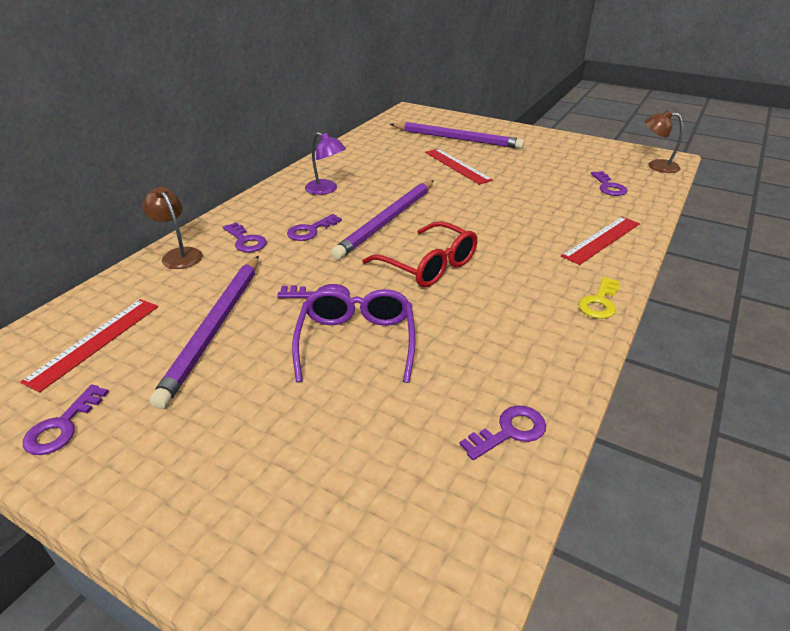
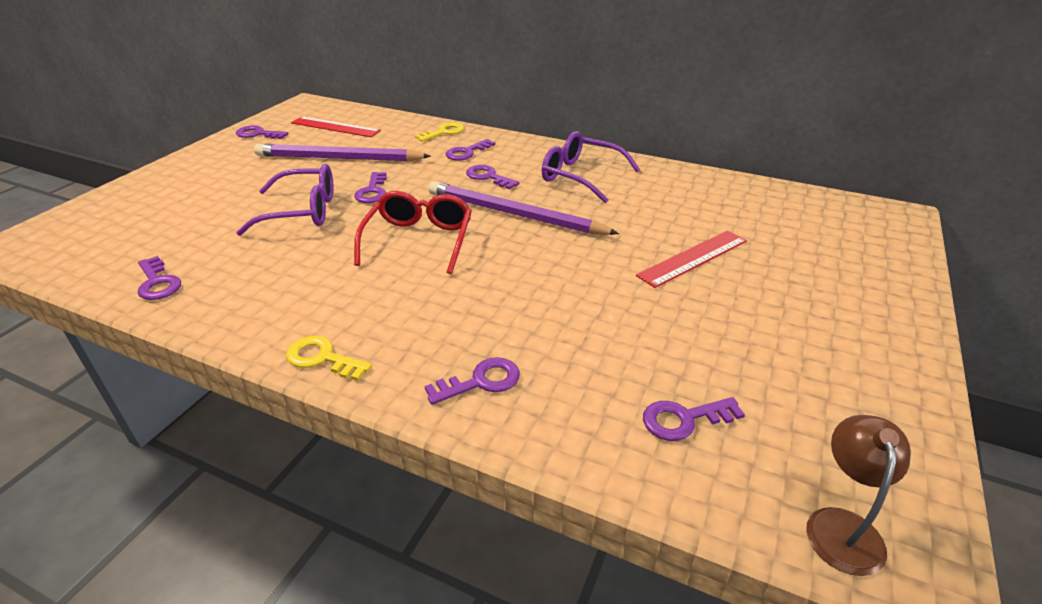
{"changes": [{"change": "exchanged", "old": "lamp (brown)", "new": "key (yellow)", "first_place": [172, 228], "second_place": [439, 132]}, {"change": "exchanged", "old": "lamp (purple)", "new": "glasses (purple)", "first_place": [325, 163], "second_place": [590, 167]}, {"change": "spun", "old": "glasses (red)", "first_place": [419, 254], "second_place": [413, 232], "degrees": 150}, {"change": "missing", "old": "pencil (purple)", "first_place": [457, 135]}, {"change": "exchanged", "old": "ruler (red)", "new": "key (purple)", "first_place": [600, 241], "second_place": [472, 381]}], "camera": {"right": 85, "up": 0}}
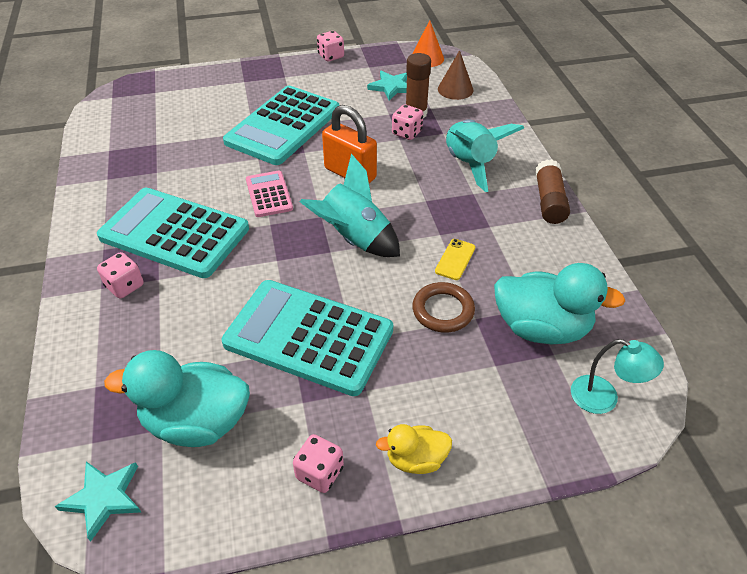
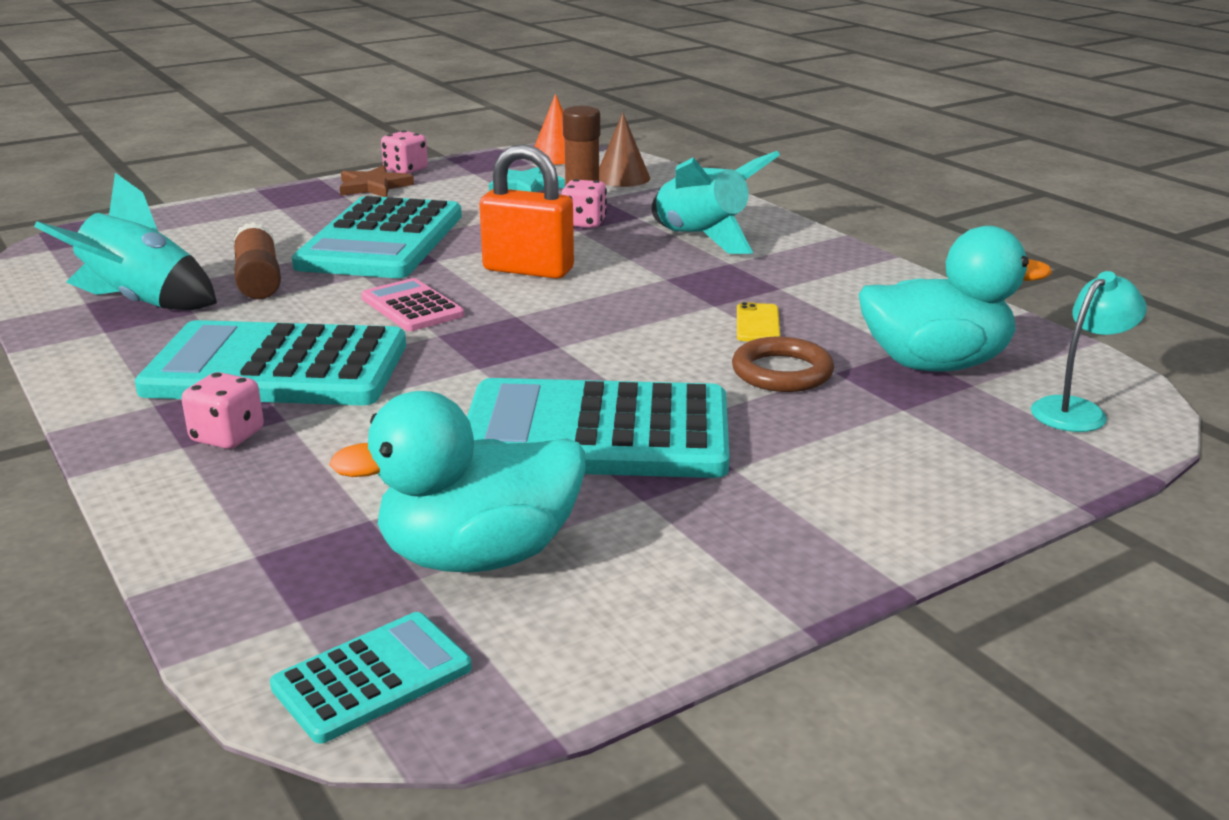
{"changes": [{"change": "exchanged", "old": "star (turquoise)", "new": "calculator (turquoise)", "first_place": [98, 501], "second_place": [371, 678]}, {"change": "missing", "old": "dice (pink)", "first_place": [318, 463]}, {"change": "relocated", "old": "rocket (turquoise)", "first_place": [350, 205], "second_place": [125, 241]}, {"change": "missing", "old": "duck (yellow)", "first_place": [414, 449]}, {"change": "relocated", "old": "glue stick (brown)", "first_place": [552, 191], "second_place": [257, 260]}, {"change": "spun", "old": "lamp (turquoise)", "first_place": [617, 376], "second_place": [1089, 351], "degrees": -45}, {"change": "appeared", "new": "star (brown)", "second_place": [377, 181]}], "camera": {"right": -20, "up": -20}}
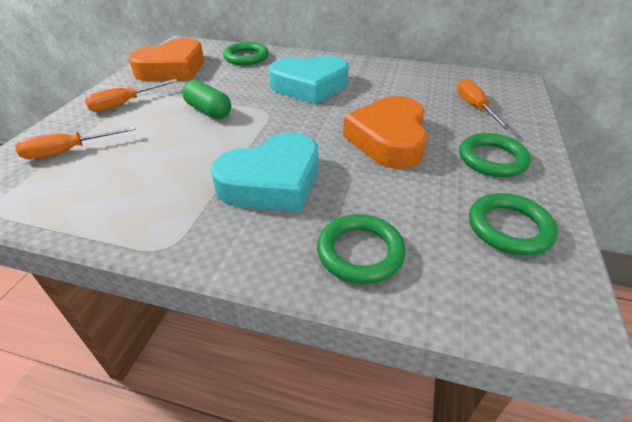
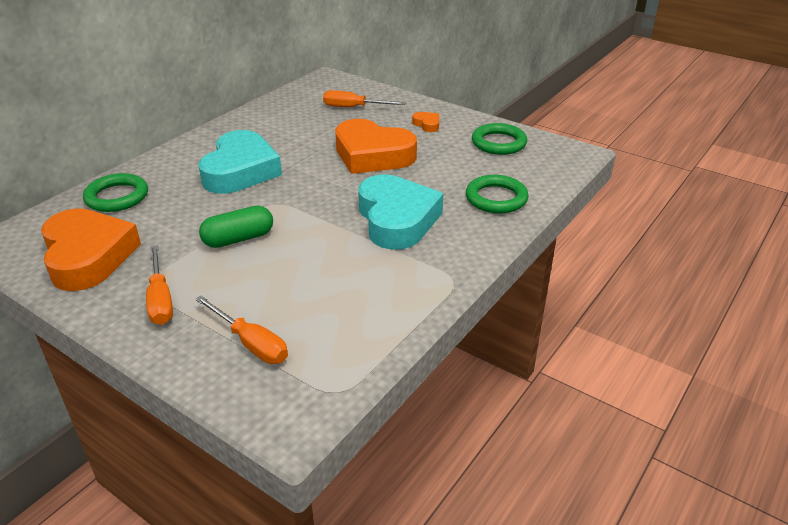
{"changes": [{"change": "spun", "old": "screwdriver (orange)", "first_place": [75, 142], "second_place": [241, 330], "degrees": -45}, {"change": "exchanged", "old": "ring (green)", "new": "heart (orange)", "first_place": [495, 155], "second_place": [425, 122]}], "camera": {"right": -70, "up": -5}}
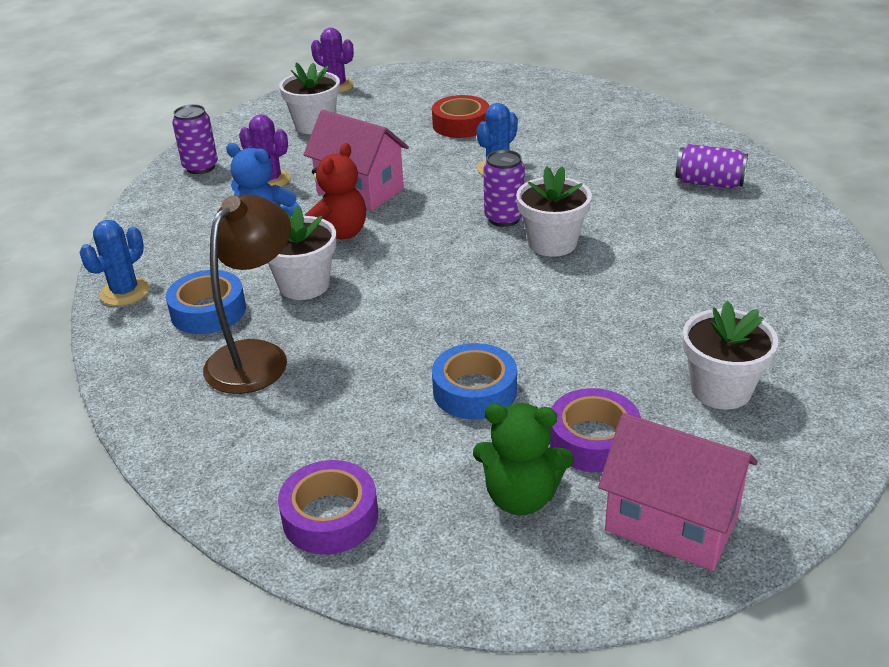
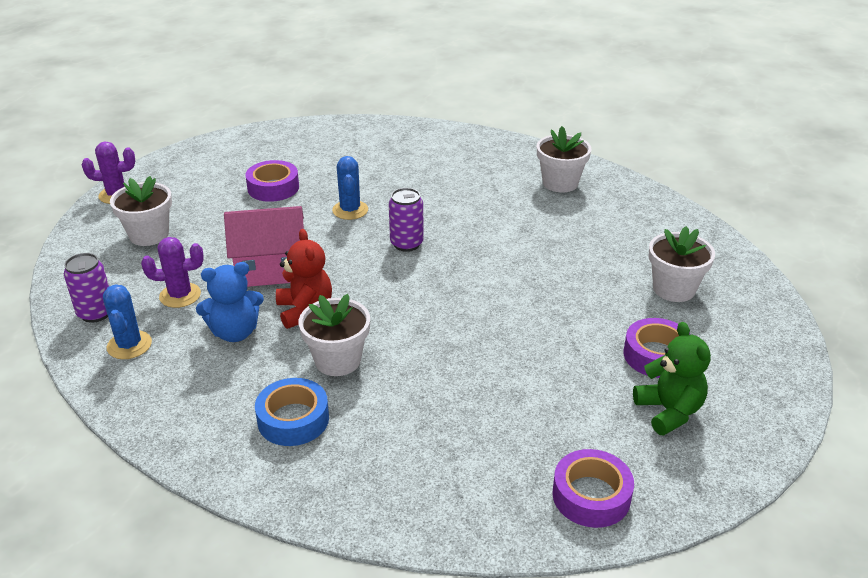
{"changes": [{"change": "relocated", "old": "cactus (blue)", "first_place": [114, 263], "second_place": [127, 321]}, {"change": "missing", "old": "lamp (brown)", "first_place": [247, 294]}, {"change": "colour", "old": "tape (red)", "new": "tape (purple)", "first_place": [460, 116], "second_place": [272, 181]}, {"change": "missing", "old": "tape (blue)", "first_place": [474, 381]}, {"change": "spun", "old": "teddy bear (green)", "first_place": [523, 459], "second_place": [672, 378], "degrees": -75}, {"change": "relocated", "old": "flower pot (white)", "first_place": [554, 211], "second_place": [564, 159]}, {"change": "missing", "old": "house (pink)", "first_place": [678, 492]}, {"change": "missing", "old": "can (purple)", "first_place": [711, 166]}], "camera": {"right": -45, "up": 0}}
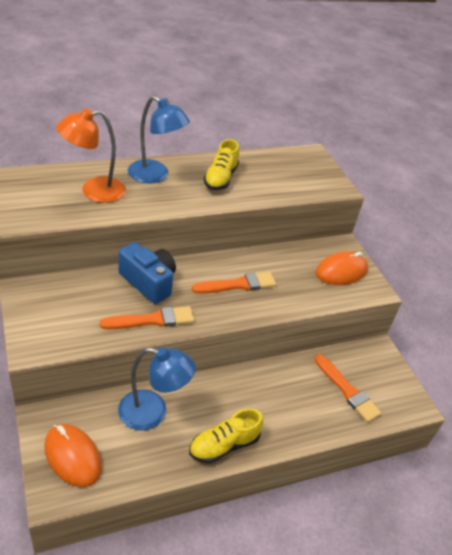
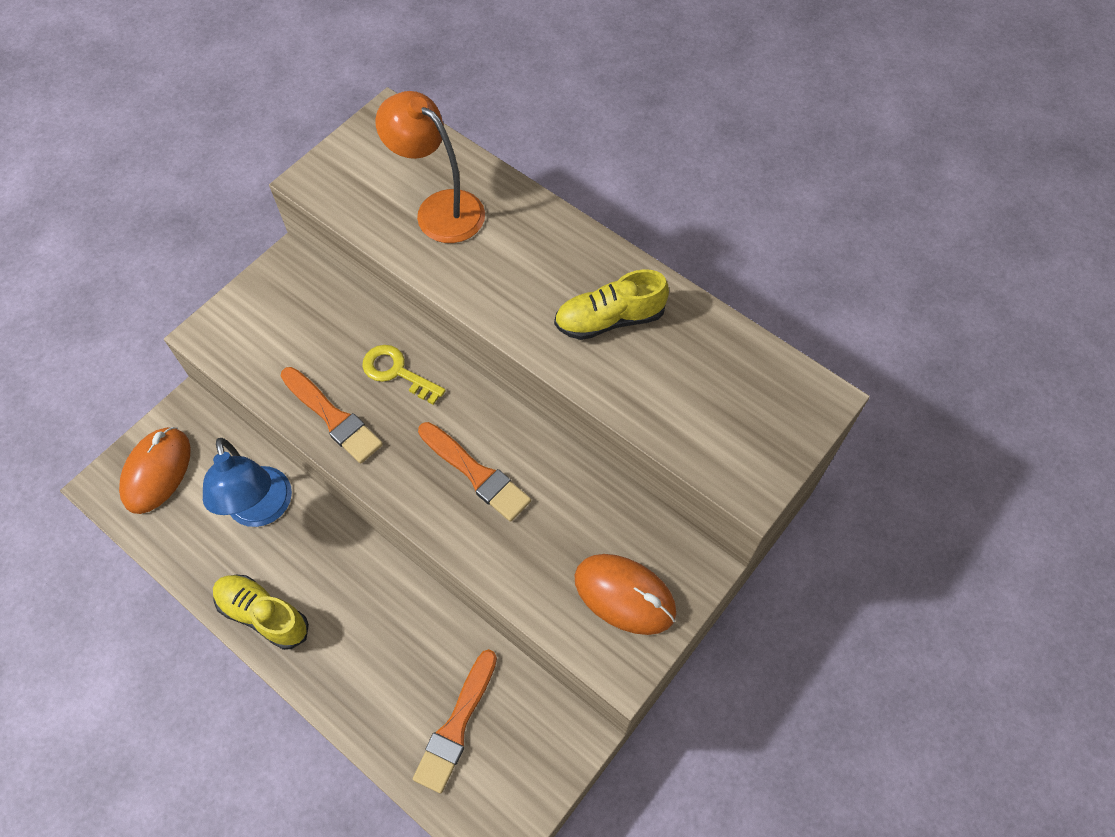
{"changes": [{"change": "exchanged", "old": "camera (blue)", "new": "key (yellow)", "first_place": [147, 273], "second_place": [404, 375]}, {"change": "missing", "old": "lamp (blue)", "first_place": [159, 140]}], "camera": {"right": 65, "up": 20}}
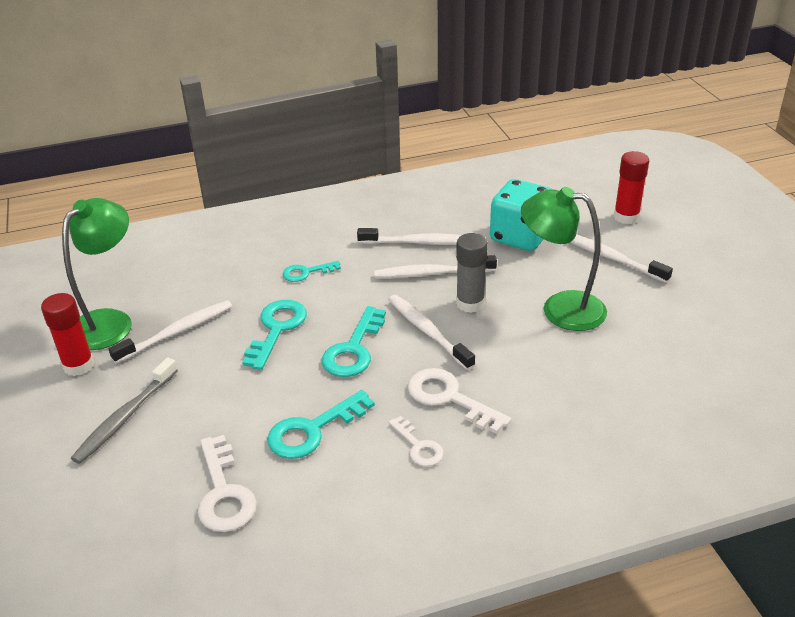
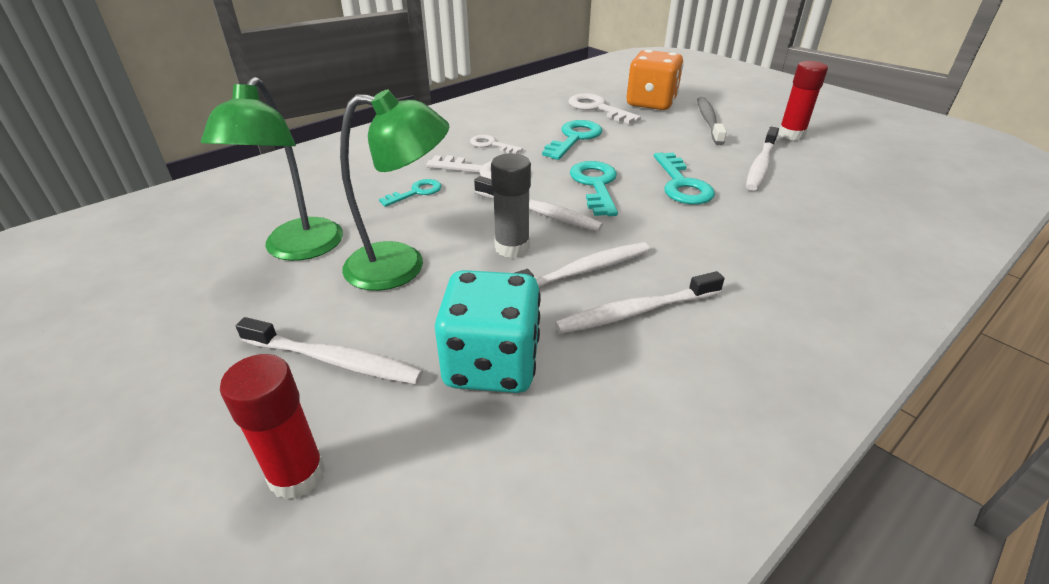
{"changes": [{"change": "relocated", "old": "lamp (green)", "first_place": [97, 274], "second_place": [272, 169]}, {"change": "relocated", "old": "key (turquoise)", "first_place": [312, 271], "second_place": [410, 193]}, {"change": "appeared", "new": "dice (orange)", "second_place": [655, 80]}], "camera": {"right": 155, "up": 0}}
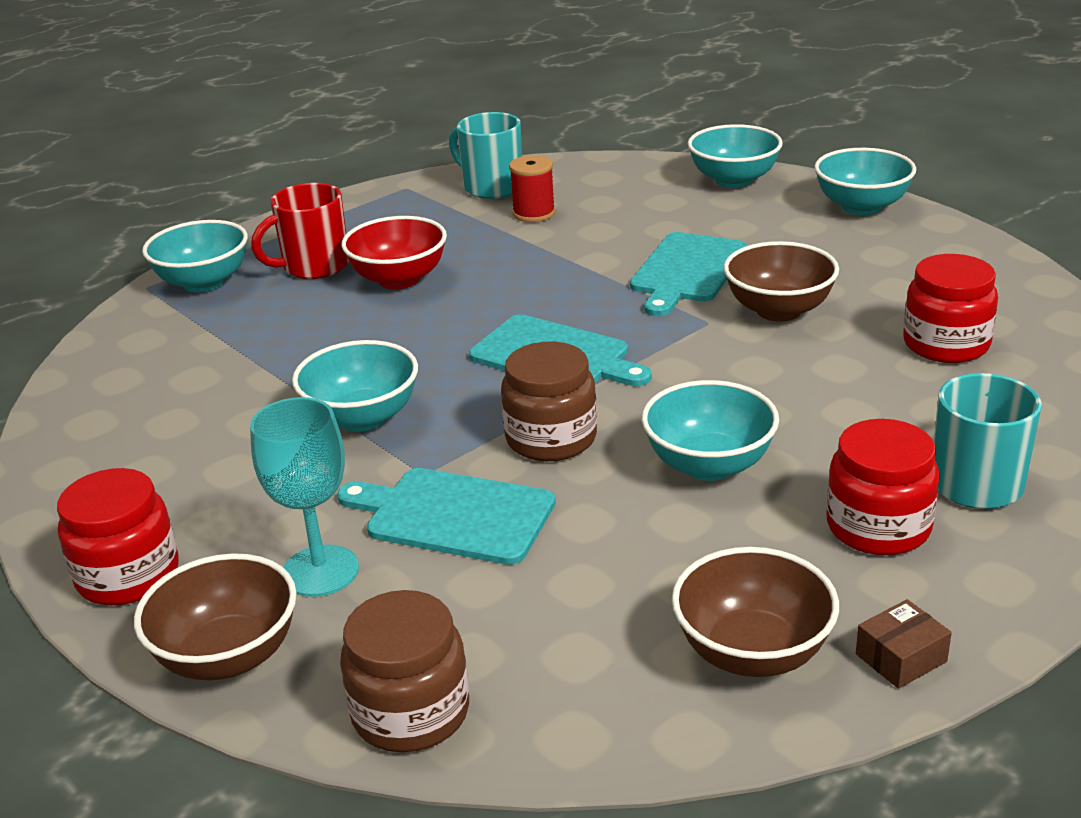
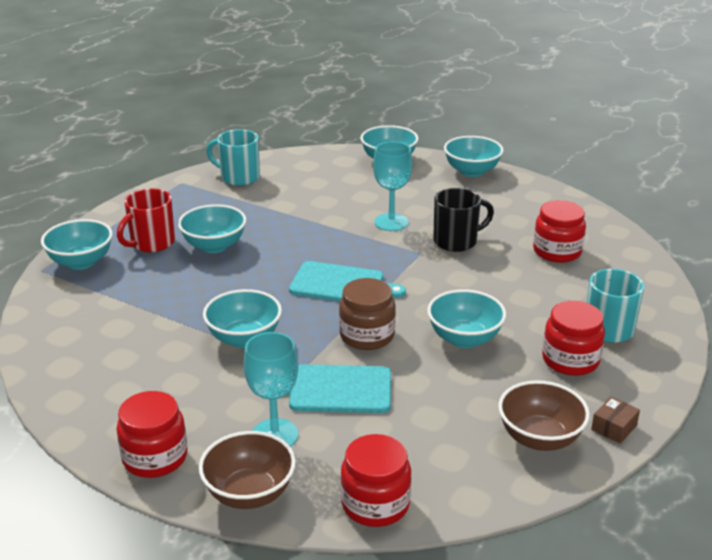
{"changes": [{"change": "colour", "old": "jar (brown)", "new": "jar (red)", "first_place": [404, 671], "second_place": [375, 480]}, {"change": "colour", "old": "bowl (red)", "new": "bowl (turquoise)", "first_place": [394, 252], "second_place": [212, 228]}, {"change": "missing", "old": "spool (red)", "first_place": [532, 188]}, {"change": "exchanged", "old": "cutting board (turquoise)", "new": "goblet (turquoise)", "first_place": [688, 274], "second_place": [392, 186]}, {"change": "exchanged", "old": "bowl (brown)", "new": "mug (black)", "first_place": [781, 281], "second_place": [463, 220]}], "camera": {"right": -20, "up": 0}}
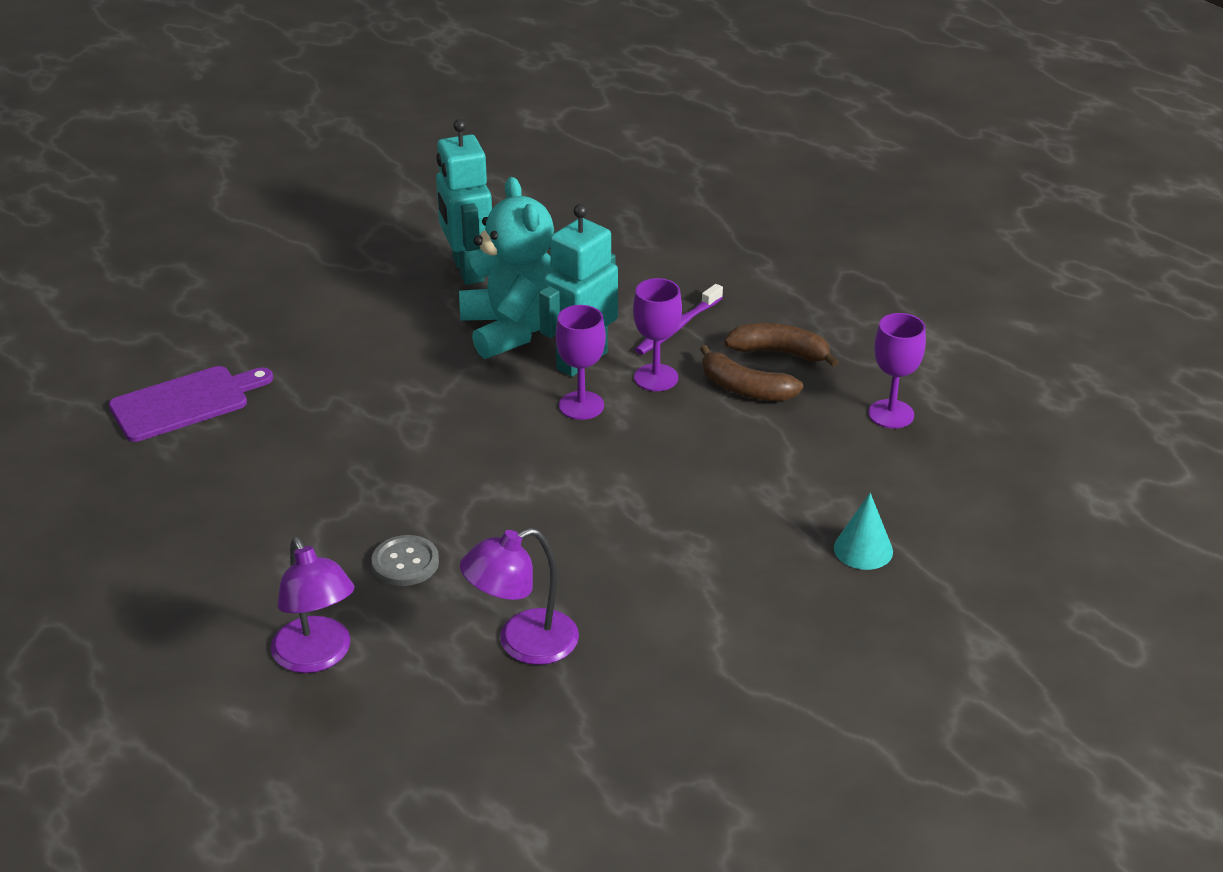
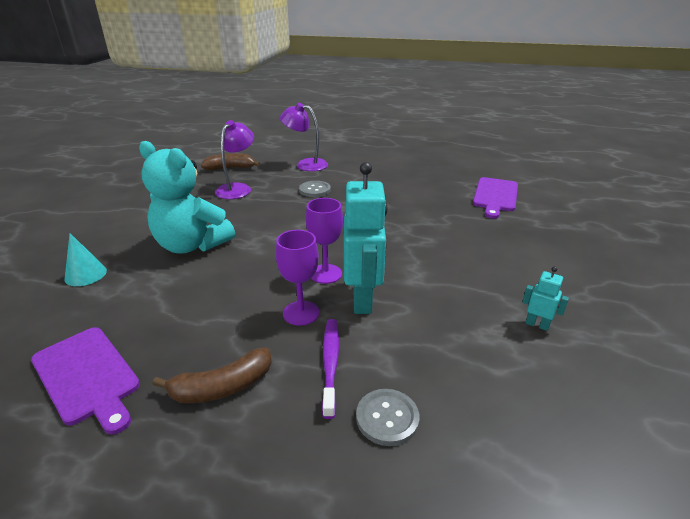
{"changes": [{"change": "size", "old": "robot (turquoise)", "first_place": [464, 202], "second_place": [545, 298], "factor": 0.45}, {"change": "relocated", "old": "teddy bear (turquoise)", "first_place": [506, 268], "second_place": [187, 197]}, {"change": "relocated", "old": "banana (brown)", "first_place": [751, 373], "second_place": [230, 161]}, {"change": "exchanged", "old": "goblet (purple)", "new": "cutting board (purple)", "first_place": [897, 370], "second_place": [85, 381]}, {"change": "appeared", "new": "button (grey)", "second_place": [387, 417]}], "camera": {"right": 140, "up": -5}}
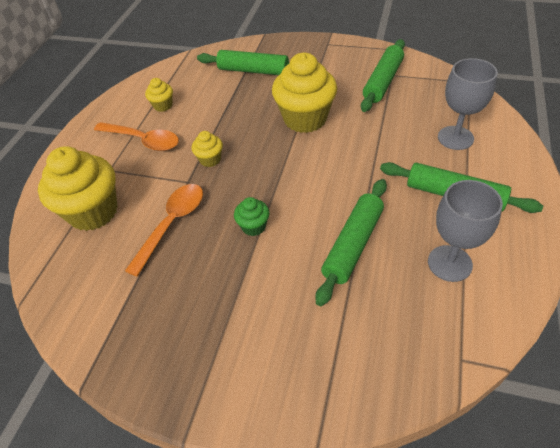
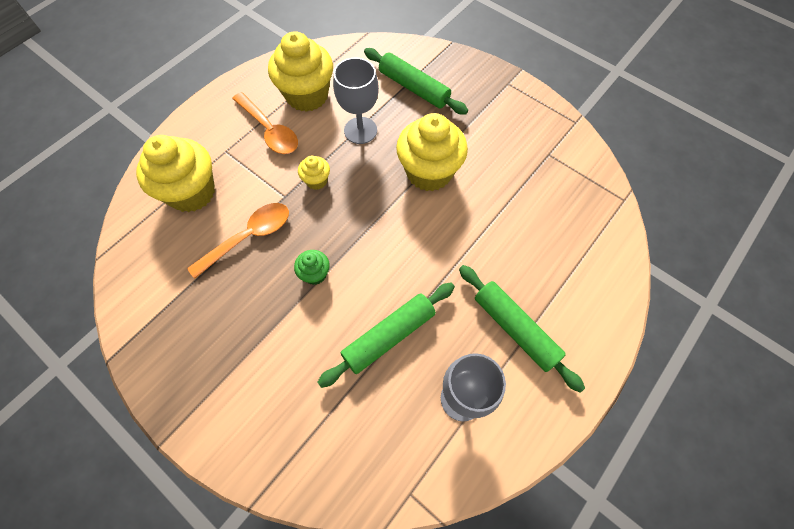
{"changes": [{"change": "size", "old": "cupcake (yellow)", "first_place": [159, 95], "second_place": [300, 71], "factor": 2.15}, {"change": "missing", "old": "rolling pin (green)", "first_place": [383, 75]}, {"change": "relocated", "old": "goblet (grey)", "first_place": [468, 104], "second_place": [356, 101]}], "camera": {"right": 20, "up": 15}}
